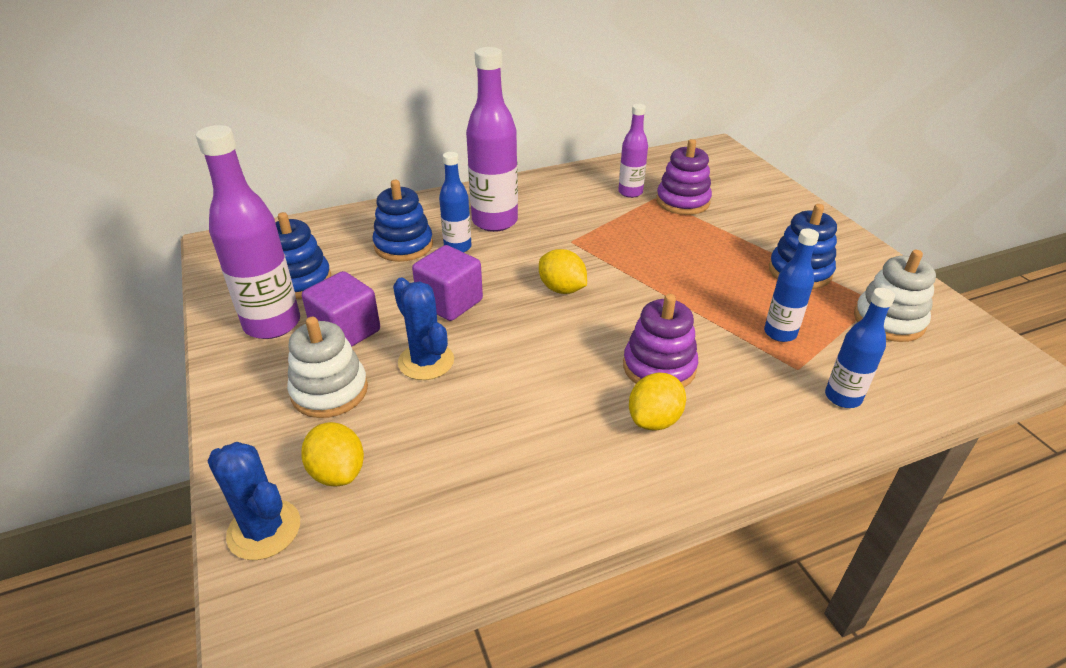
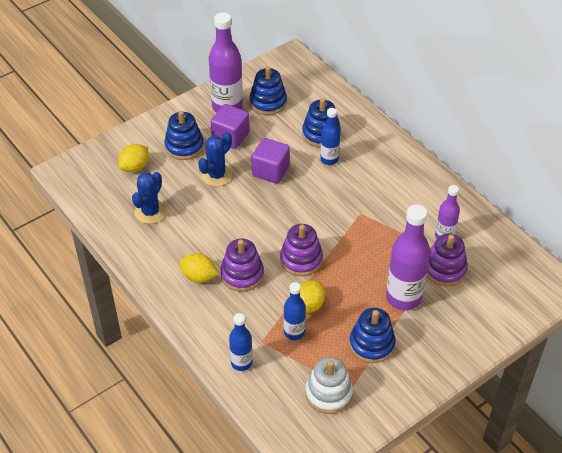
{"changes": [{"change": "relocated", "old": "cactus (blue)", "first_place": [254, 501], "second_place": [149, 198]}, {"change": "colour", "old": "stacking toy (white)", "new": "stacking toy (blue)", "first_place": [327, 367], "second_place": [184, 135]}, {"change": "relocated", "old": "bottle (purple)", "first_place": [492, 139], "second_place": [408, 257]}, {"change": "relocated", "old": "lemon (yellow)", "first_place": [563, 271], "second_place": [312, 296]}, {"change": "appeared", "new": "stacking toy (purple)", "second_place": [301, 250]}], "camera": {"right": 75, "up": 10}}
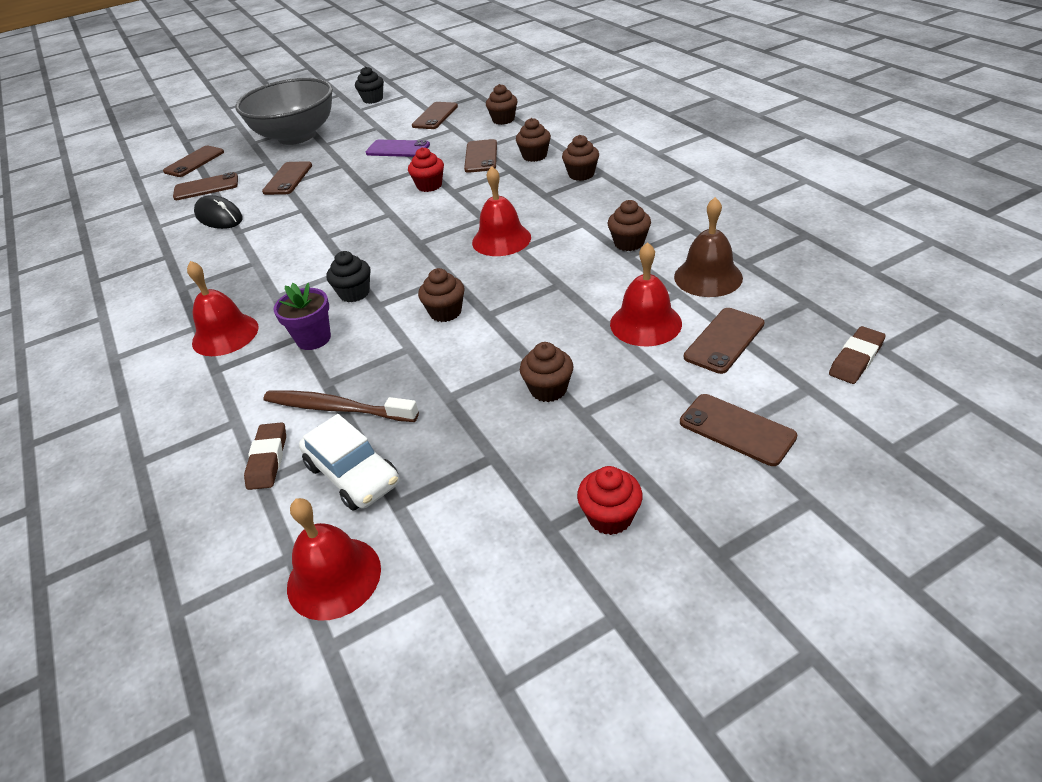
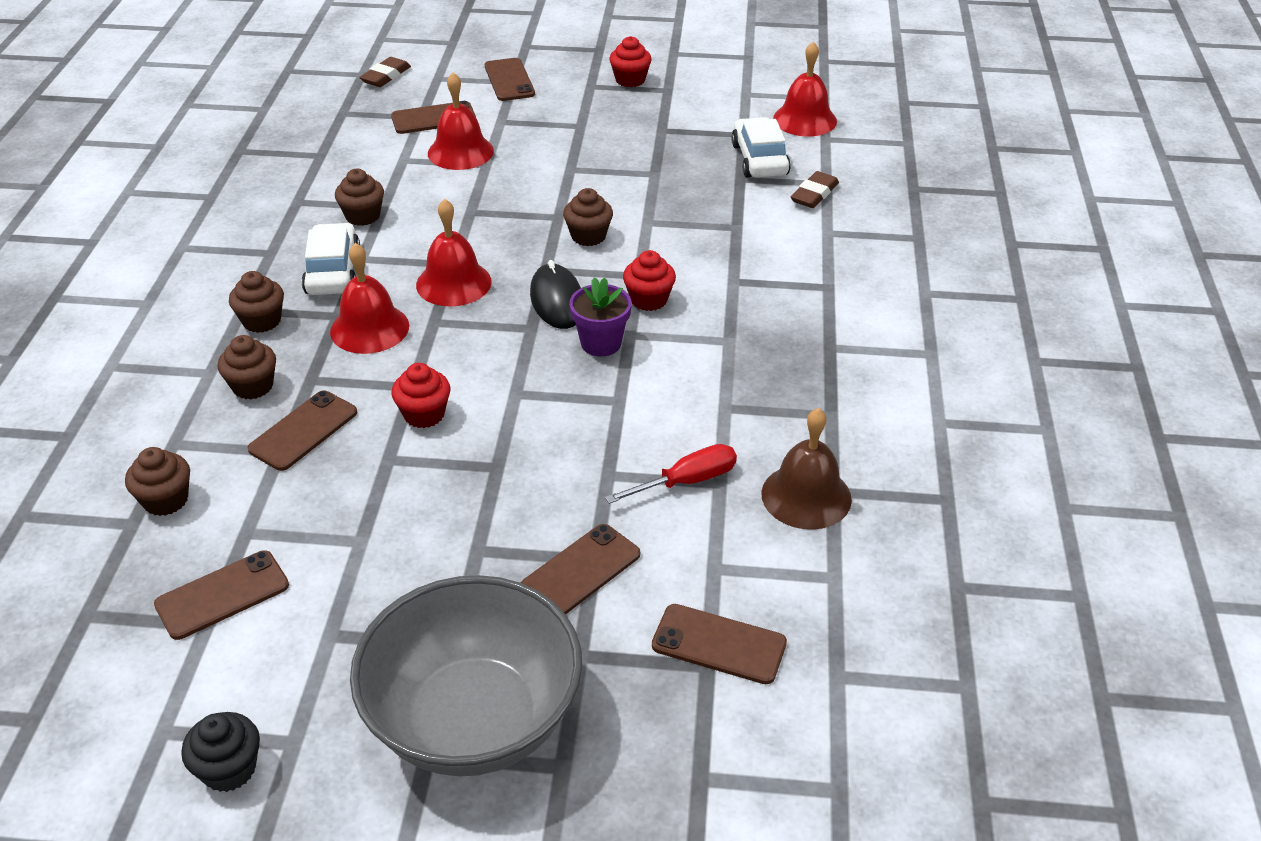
{"changes": [{"change": "missing", "old": "phone (brown)", "first_place": [193, 161]}, {"change": "relocated", "old": "bell (red)", "first_place": [222, 308], "second_place": [369, 298]}, {"change": "relocated", "old": "mouse (black)", "first_place": [218, 212], "second_place": [555, 294]}, {"change": "missing", "old": "toothbrush (brown)", "first_place": [341, 406]}, {"change": "relocated", "old": "flower pot (purple)", "first_place": [302, 316], "second_place": [600, 316]}, {"change": "colour", "old": "cupcake (black)", "new": "cupcake (red)", "first_place": [348, 276], "second_place": [649, 280]}, {"change": "missing", "old": "phone (purple)", "first_place": [398, 148]}, {"change": "missing", "old": "cupcake (brown)", "first_place": [546, 372]}, {"change": "relocated", "old": "bell (brown)", "first_place": [708, 247], "second_place": [806, 469]}, {"change": "spun", "old": "eraser (brown)", "first_place": [857, 355], "second_place": [385, 72], "degrees": -45}, {"change": "appeared", "new": "car (white)", "second_place": [331, 259]}, {"change": "appeared", "new": "screwdriver (red)", "second_place": [671, 474]}], "camera": {"right": -150, "up": 0}}
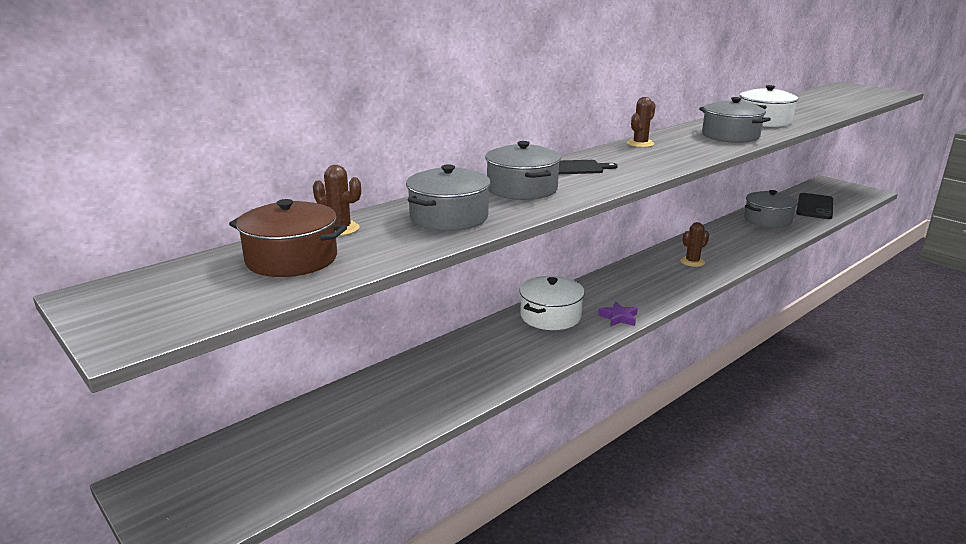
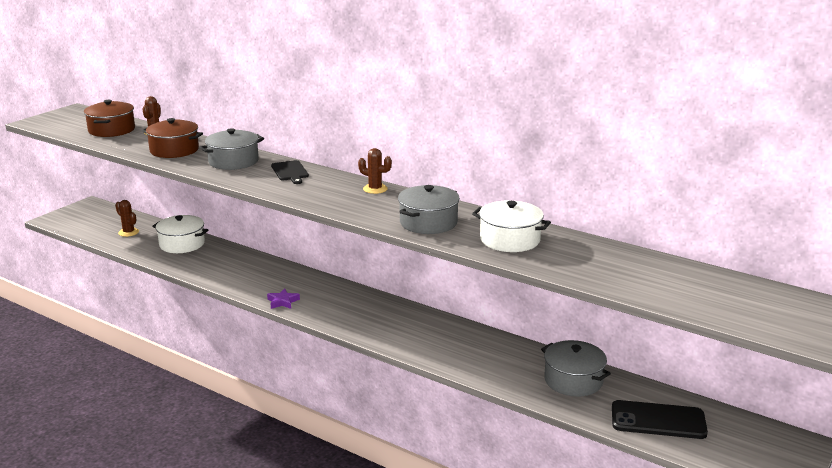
{"changes": [{"change": "colour", "old": "pot (grey)", "new": "pot (brown)", "first_place": [448, 197], "second_place": [172, 138]}, {"change": "relocated", "old": "pot (white)", "first_place": [552, 303], "second_place": [180, 234]}, {"change": "relocated", "old": "cactus (brown)", "first_place": [694, 244], "second_place": [127, 218]}], "camera": {"right": 75, "up": 0}}
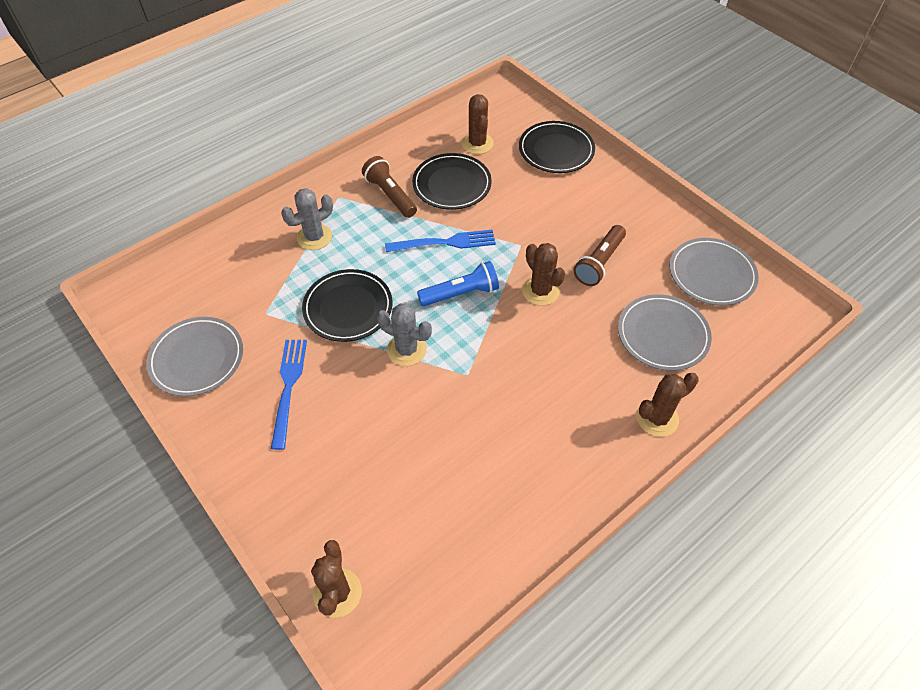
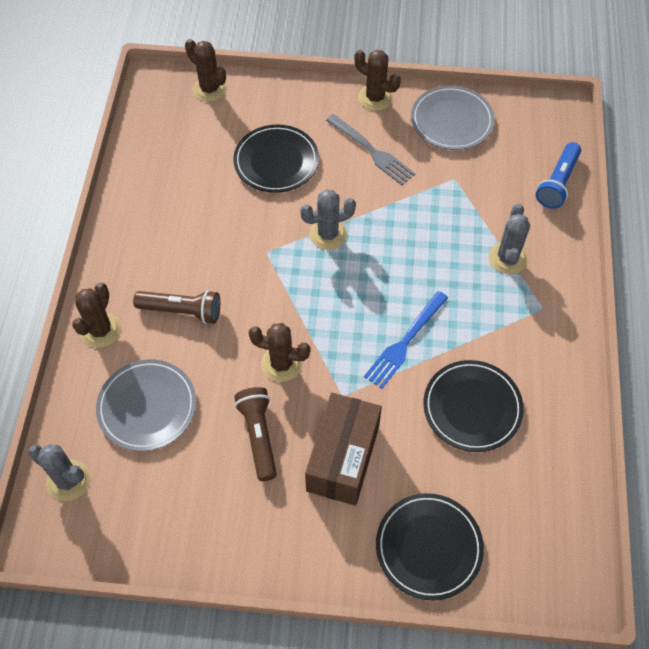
{"changes": [{"change": "colour", "old": "fork (blue)", "new": "fork (grey)", "first_place": [289, 395], "second_place": [370, 149]}, {"change": "relocated", "old": "plate (black)", "first_place": [347, 305], "second_place": [276, 159]}, {"change": "relocated", "old": "flashlight (brown)", "first_place": [389, 187], "second_place": [176, 307]}, {"change": "relocated", "old": "flashlight (blue)", "first_place": [458, 283], "second_place": [558, 175]}, {"change": "relocated", "old": "cactus (brown)", "first_place": [477, 124], "second_place": [377, 80]}, {"change": "missing", "old": "plate (grey)", "first_place": [714, 272]}, {"change": "appeared", "new": "cactus (grey)", "second_place": [59, 473]}, {"change": "appeared", "new": "box (brown)", "second_place": [343, 449]}], "camera": {"right": 135, "up": 5}}
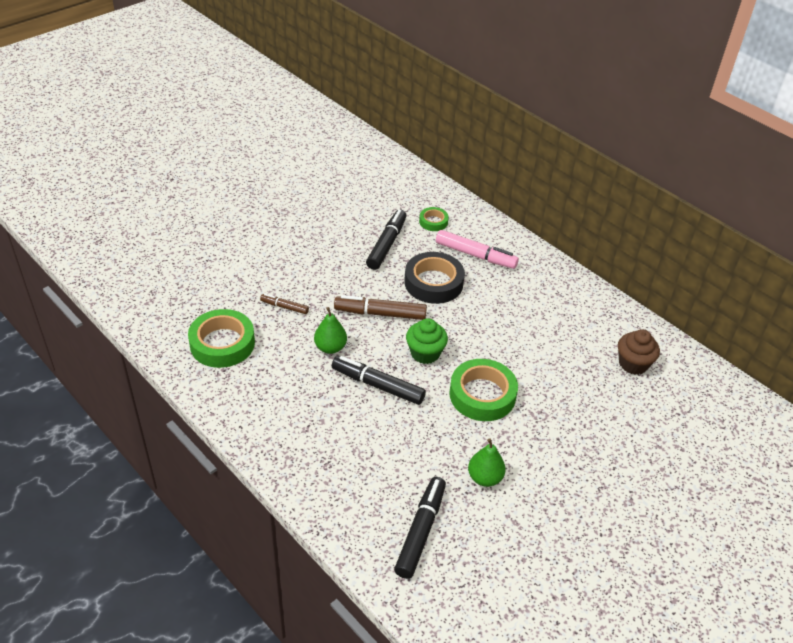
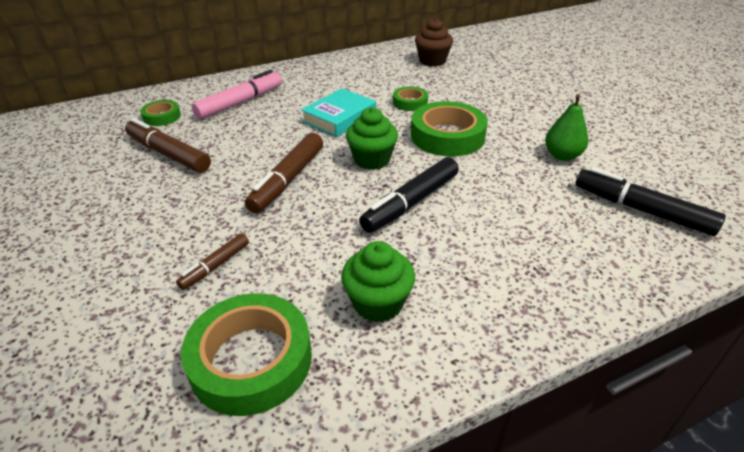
{"changes": [{"change": "missing", "old": "pear (green)", "first_place": [330, 330]}, {"change": "colour", "old": "marker (black)", "new": "marker (brown)", "first_place": [386, 240], "second_place": [168, 145]}, {"change": "missing", "old": "tape (black)", "first_place": [434, 278]}, {"change": "appeared", "new": "book (turquoise)", "second_place": [338, 112]}, {"change": "appeared", "new": "cupcake (green)", "second_place": [378, 281]}, {"change": "appeared", "new": "tape (green)", "second_place": [410, 98]}], "camera": {"right": -70, "up": -5}}
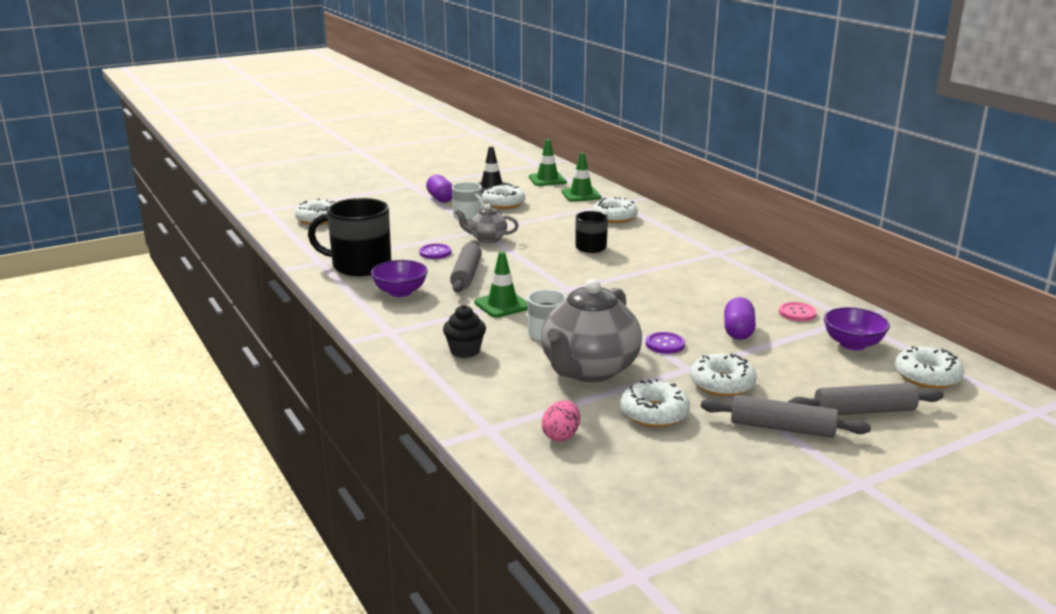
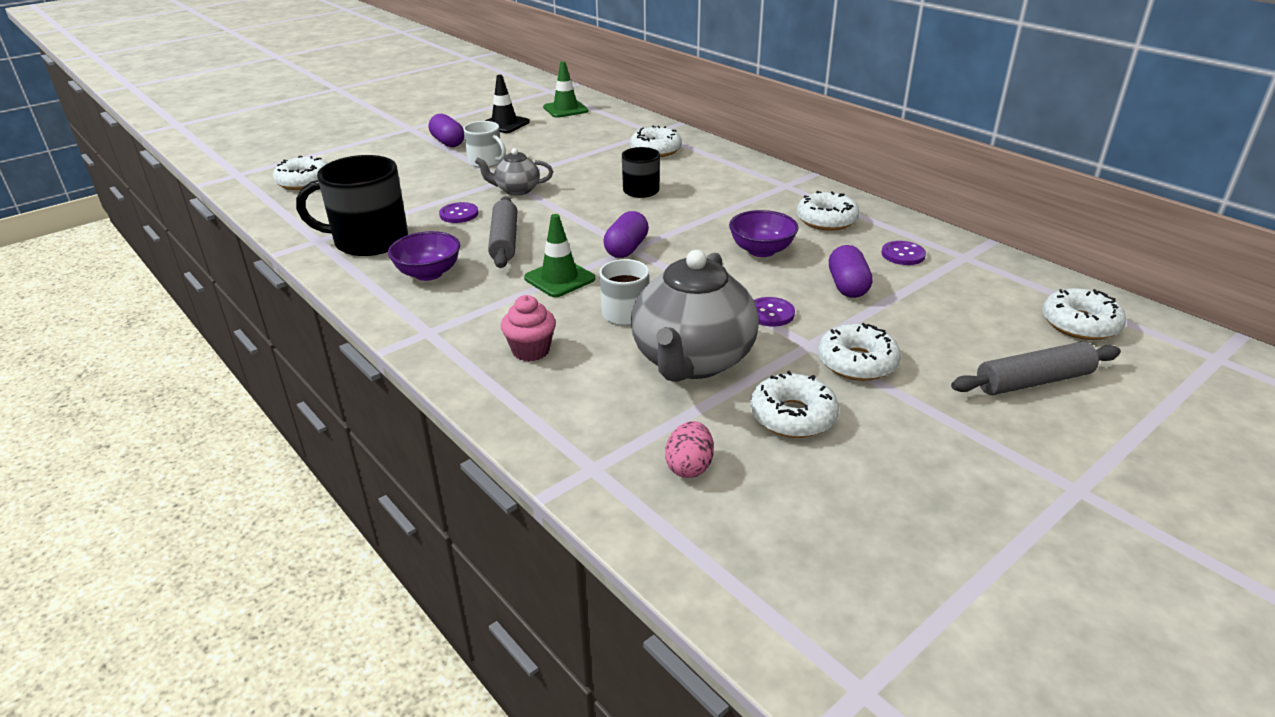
{"changes": [{"change": "colour", "old": "cupcake (black)", "new": "cupcake (pink)", "first_place": [464, 331], "second_place": [528, 328]}, {"change": "relocated", "old": "donut (white)", "first_place": [503, 196], "second_place": [828, 211]}, {"change": "missing", "old": "traffic cone (green)", "first_place": [581, 177]}, {"change": "missing", "old": "rolling pin (grey)", "first_place": [786, 416]}, {"change": "colour", "old": "button (pink)", "new": "button (purple)", "first_place": [798, 311], "second_place": [903, 253]}, {"change": "relocated", "old": "bowl (purple)", "first_place": [857, 328], "second_place": [764, 233]}, {"change": "appeared", "new": "capsule (purple)", "second_place": [626, 234]}], "camera": {"right": -10, "up": 10}}
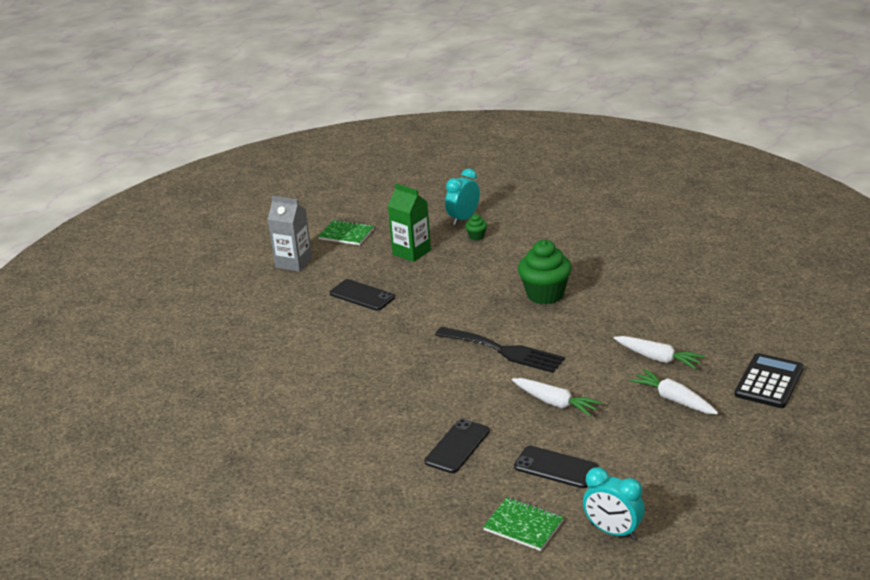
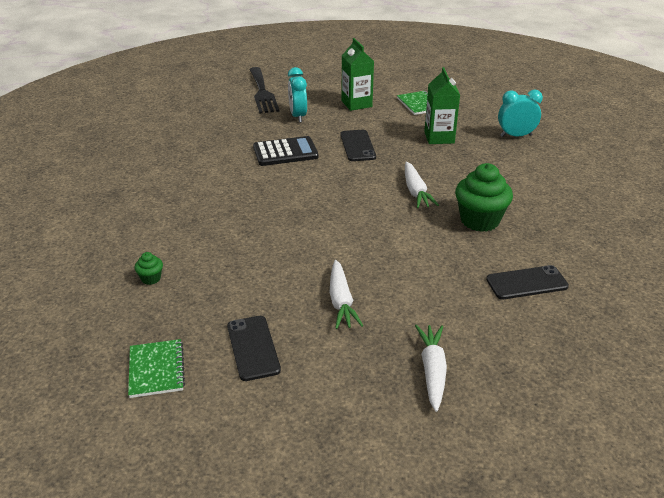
{"changes": [{"change": "colour", "old": "carton (grey)", "new": "carton (green)", "first_place": [290, 234], "second_place": [357, 74]}, {"change": "relocated", "old": "phone (black)", "first_place": [457, 446], "second_place": [527, 282]}, {"change": "relocated", "old": "fork (black)", "first_place": [500, 350], "second_place": [264, 90]}, {"change": "relocated", "old": "cupcake (green)", "first_place": [476, 227], "second_place": [148, 268]}, {"change": "relocated", "old": "clock (turquoise)", "first_place": [614, 503], "second_place": [297, 95]}, {"change": "relocated", "old": "carrot (white)", "first_place": [659, 353], "second_place": [422, 185]}, {"change": "relocated", "old": "calculator (black)", "first_place": [769, 380], "second_place": [286, 151]}], "camera": {"right": 45, "up": 5}}
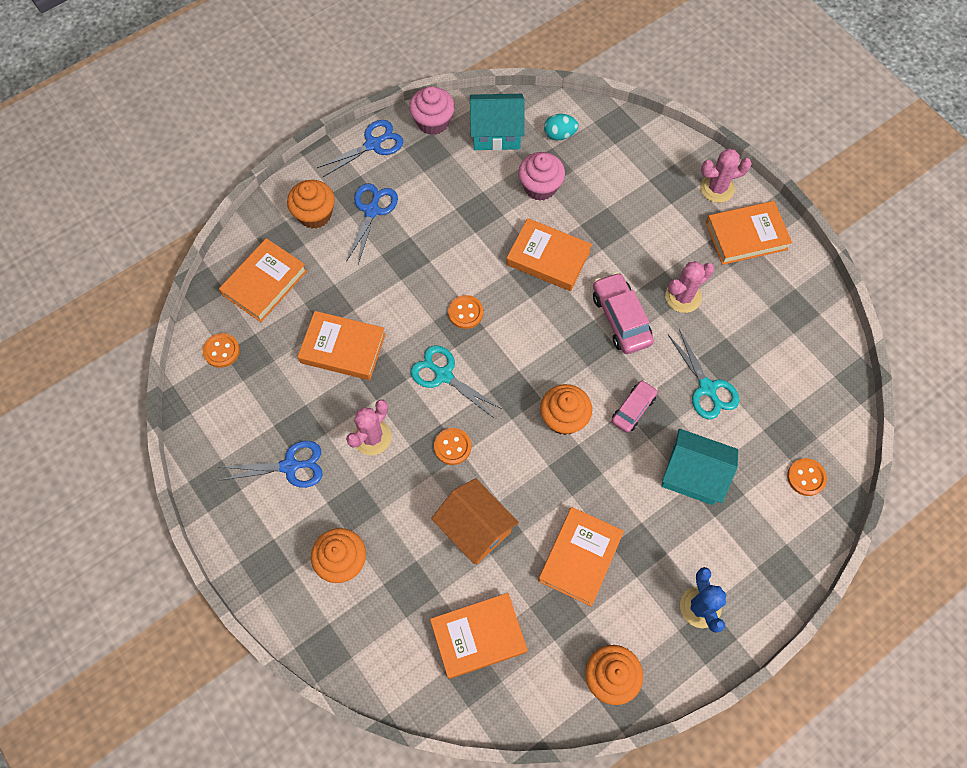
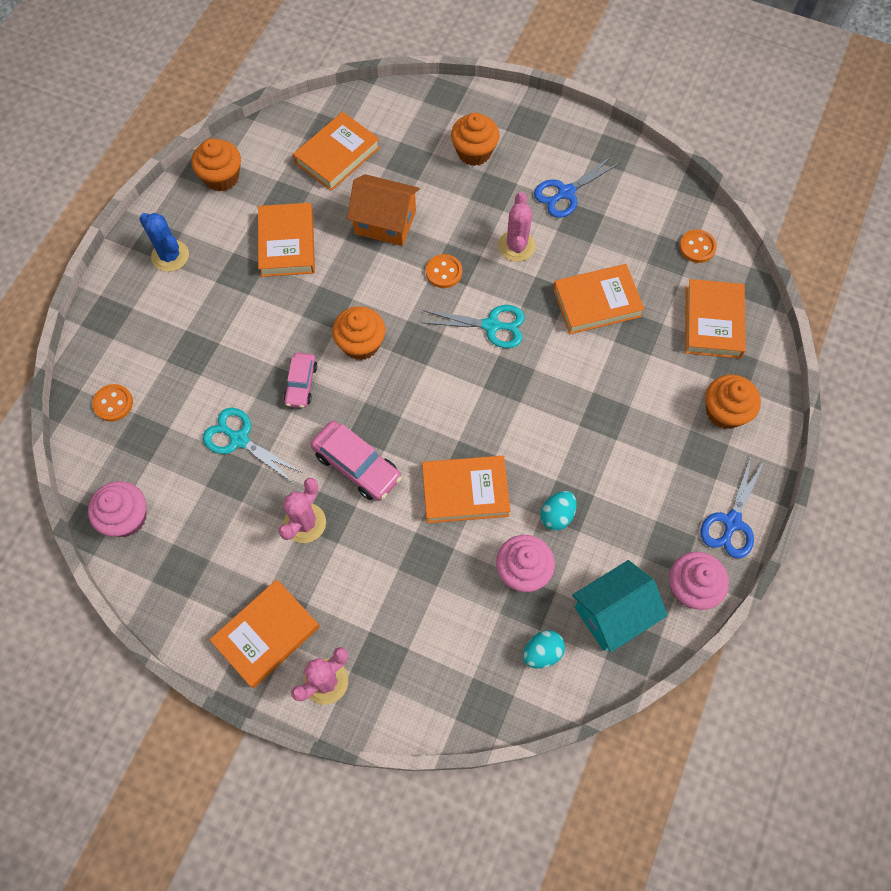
{"changes": [{"change": "missing", "old": "scissors (blue)", "first_place": [372, 223]}, {"change": "missing", "old": "button (orange)", "first_place": [465, 312]}, {"change": "missing", "old": "house (turquoise)", "first_place": [699, 467]}, {"change": "appeared", "new": "cupcake (pink)", "second_place": [117, 509]}, {"change": "appeared", "new": "egg (turquoise)", "second_place": [558, 511]}], "camera": {"right": 150, "up": 0}}
